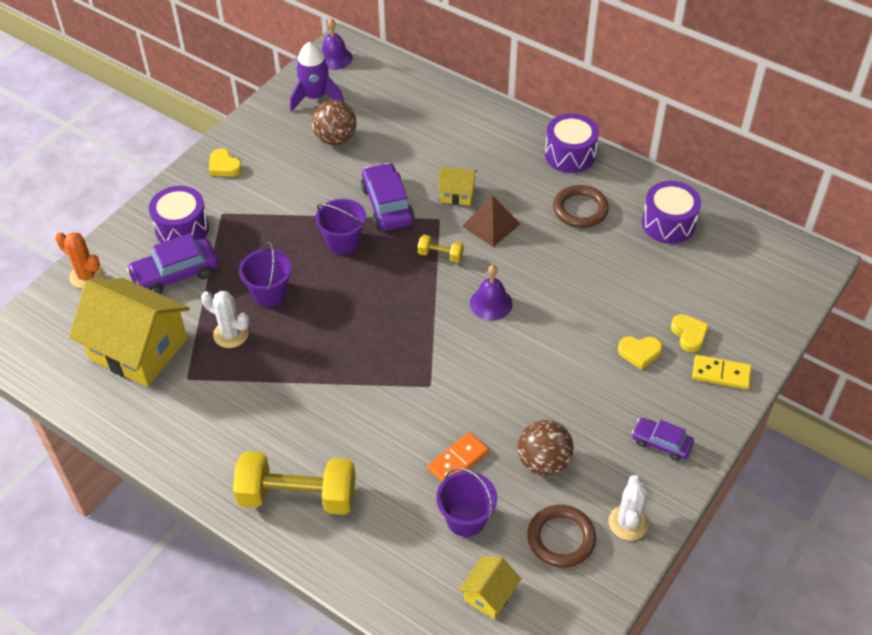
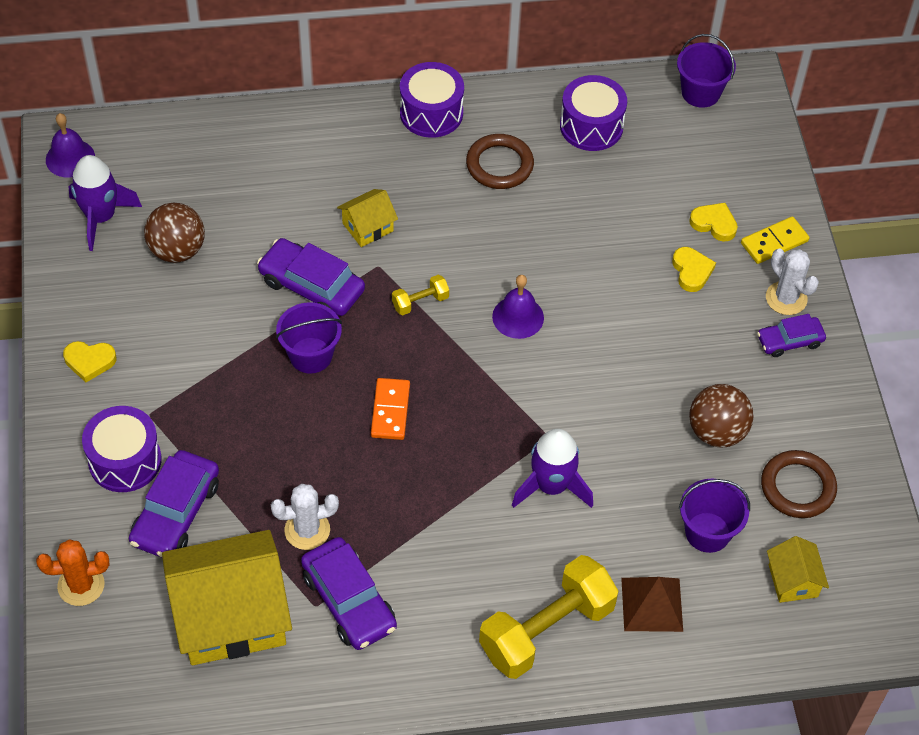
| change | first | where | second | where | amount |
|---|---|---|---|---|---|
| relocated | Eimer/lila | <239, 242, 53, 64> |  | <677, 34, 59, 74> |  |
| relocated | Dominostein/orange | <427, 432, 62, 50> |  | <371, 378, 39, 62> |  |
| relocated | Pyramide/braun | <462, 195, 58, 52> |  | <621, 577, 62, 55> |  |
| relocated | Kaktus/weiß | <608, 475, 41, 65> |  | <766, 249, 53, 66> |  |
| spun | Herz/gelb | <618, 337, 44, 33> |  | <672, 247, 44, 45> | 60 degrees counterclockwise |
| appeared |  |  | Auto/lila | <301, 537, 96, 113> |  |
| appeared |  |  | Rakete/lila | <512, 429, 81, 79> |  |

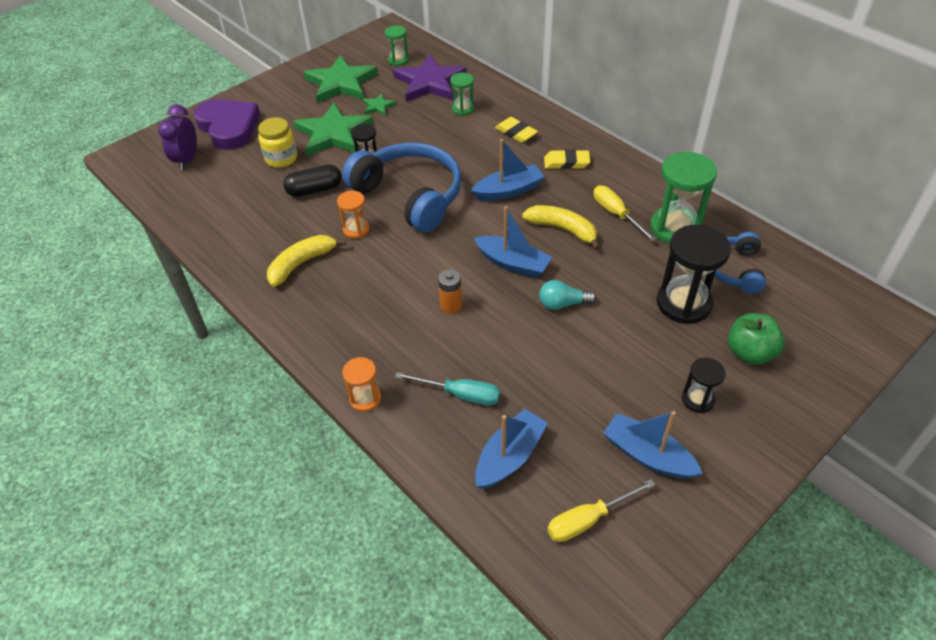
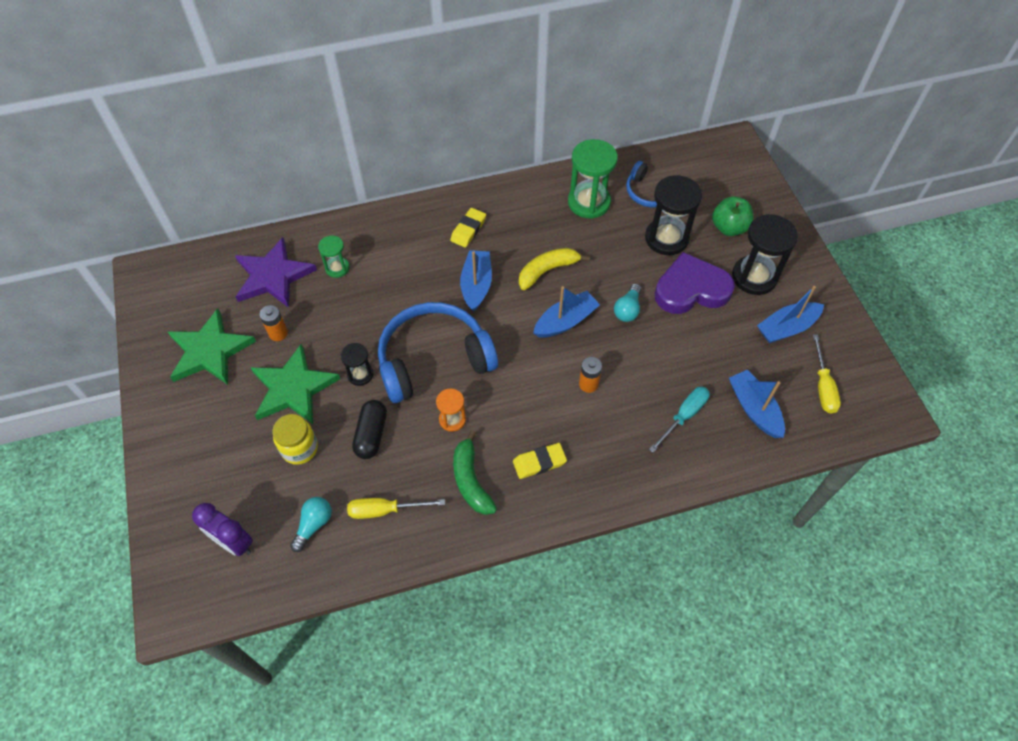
| change | first | where | second | where | amount |
|---|---|---|---|---|---|
| relocated | Herz/lila | <194, 99, 66, 51> |  | <655, 252, 80, 62> |  |
| colour | Banane/gelb | <267, 235, 79, 52> | Banane/grün | <453, 430, 44, 85> |  |
| missing | Sanduhr/orange | <342, 357, 39, 55> |  |  |  |
| exchanged | Stern/grün | <363, 93, 34, 23> | Batterie/orange | <260, 305, 28, 36> |  |
| missing | Sanduhr/grün | <385, 25, 24, 41> |  |  |  |
| relocated | Radiergummi/gelb | <495, 117, 43, 26> |  | <513, 443, 54, 36> |  |
| relocated | Schraubenzieher/gelb | <594, 185, 62, 56> |  | <347, 498, 98, 21> |  |
| size | Sanduhr/schwarz | <682, 357, 44, 56> |  | <732, 214, 66, 81> | x1.86 |
| appeared |  |  | Glühbirne/türkis | <290, 497, 42, 55> |  |

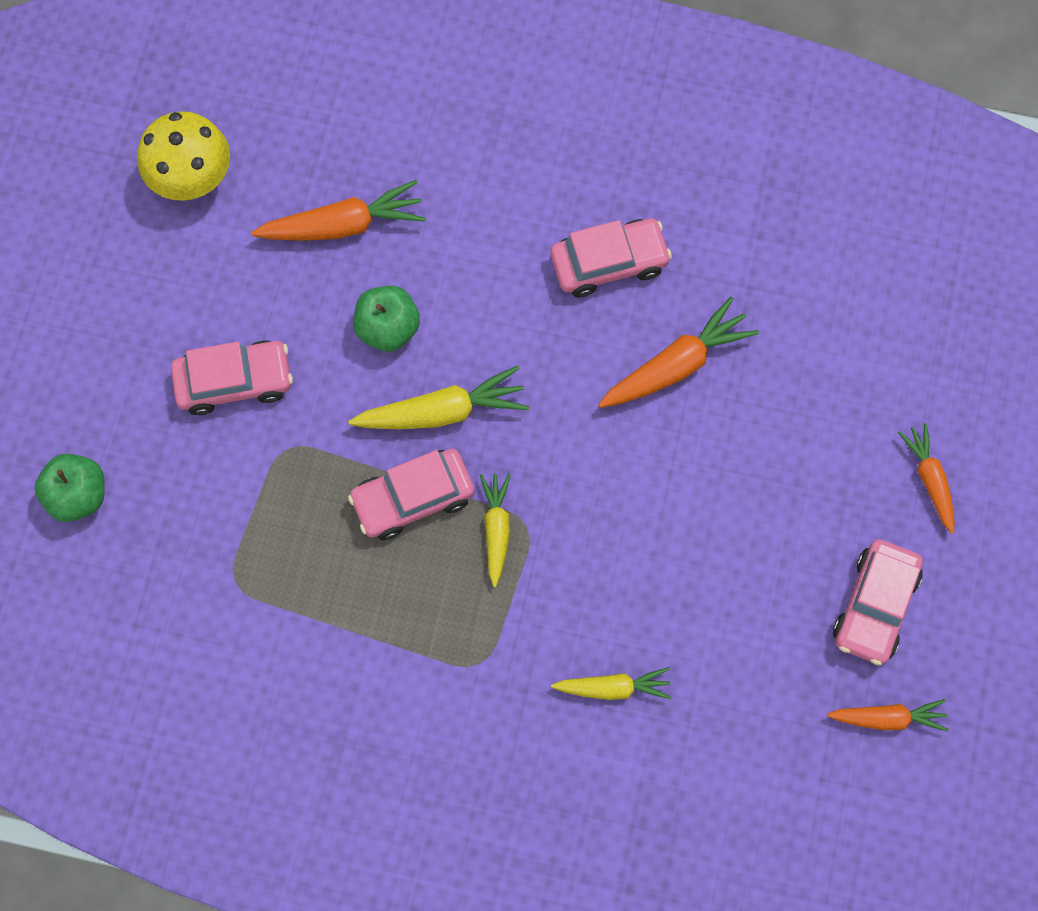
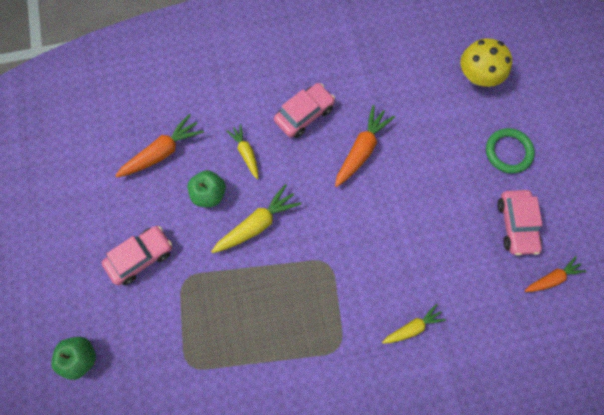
| change | first | where | second | where | amount |
|---|---|---|---|---|---|
| relocated | Pilz/gelb | <138, 111, 92, 90> |  | <461, 38, 51, 49> |  |
| missing | Auto/rosa | <348, 449, 126, 91> |  |  |  |
| relocated | Karotte/gelb | <480, 474, 31, 113> |  | <226, 124, 32, 55> |  |
| exchanged | Karotte/orange | <898, 423, 56, 111> | Ring/grün | <486, 128, 49, 45> |  |

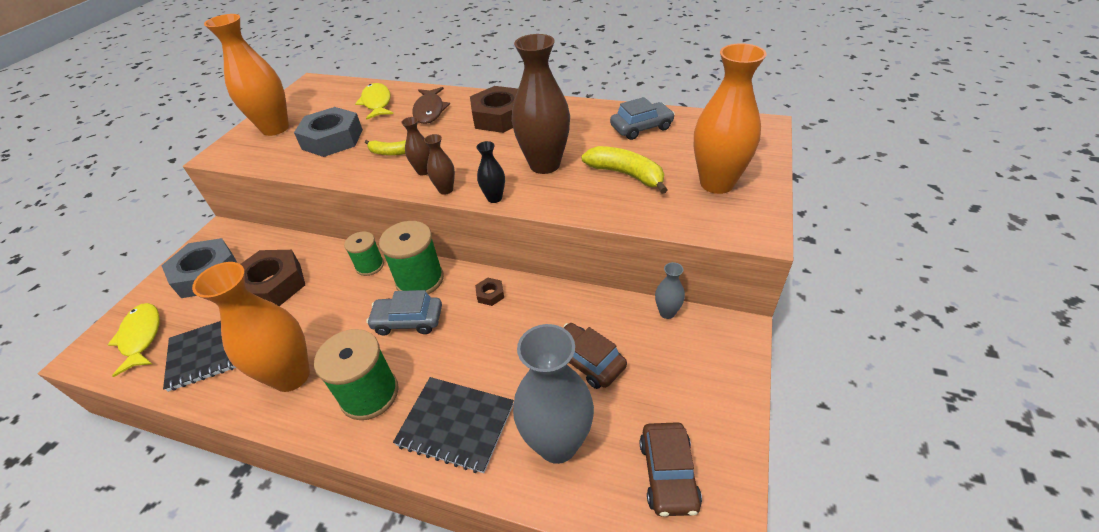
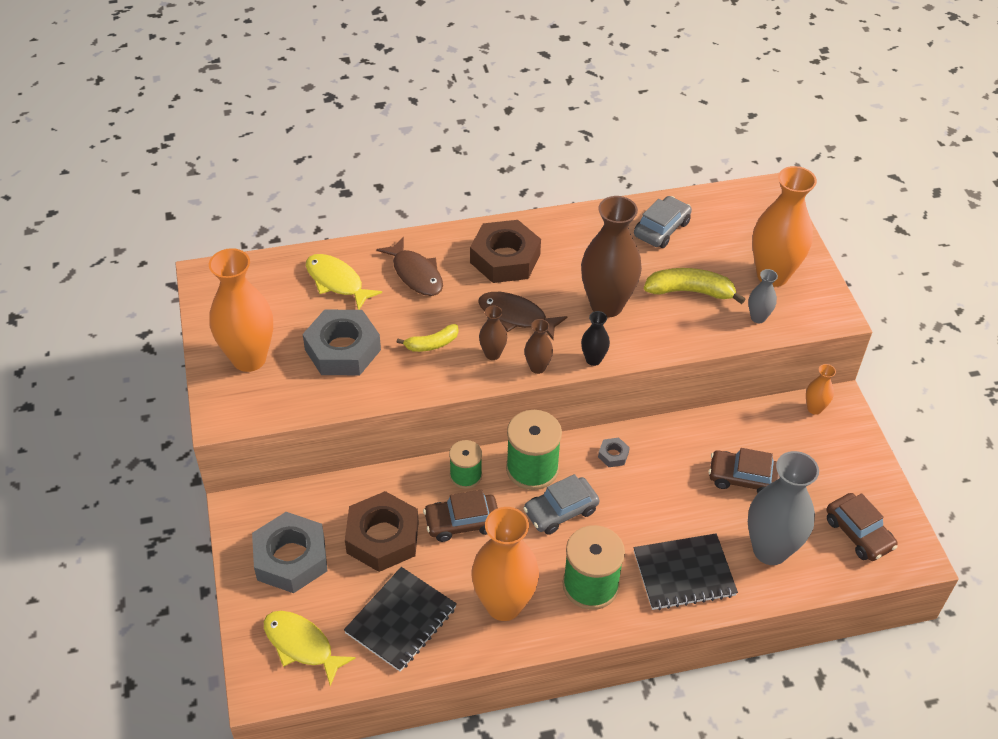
| change | first | where | second | where | amount |
|---|---|---|---|---|---|
| colour | Sechskantmutter/braun | <475, 278, 29, 28> | Sechskantmutter/grau | <598, 437, 32, 30> |  |
| relocated | Vase/grau | <655, 262, 30, 57> |  | <748, 269, 30, 54> |  |
| appeared |  |  | Auto/braun | <423, 490, 75, 52> |  |
| appeared |  |  | Fisch/braun | <478, 292, 89, 48> |  |
| appeared |  |  | Vase/orange | <806, 364, 30, 51> |  |

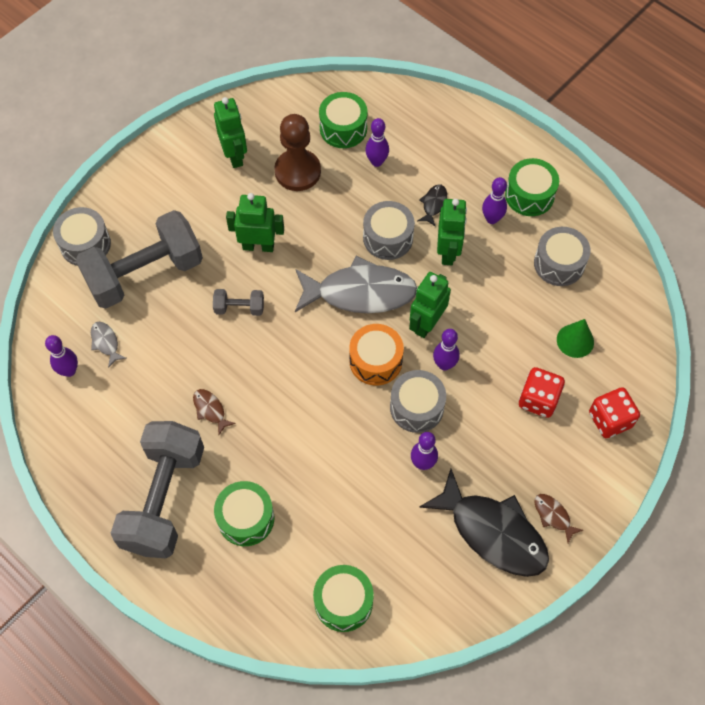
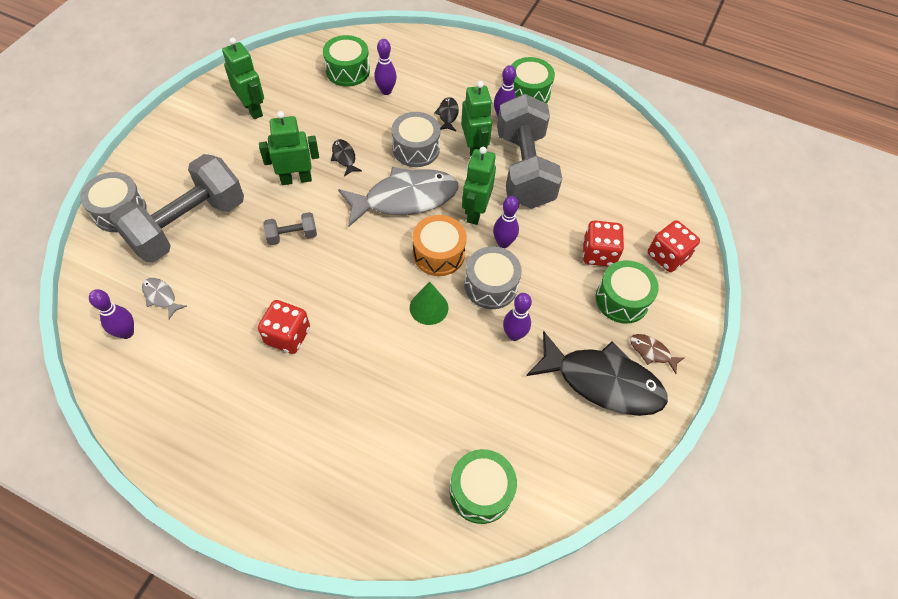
| change | first | where | second | where | amount |
|---|---|---|---|---|---|
| relocated | Hantel/grau | <111, 421, 93, 138> |  | <497, 94, 65, 115> |  |
| exchanged | Fisch/braun | <193, 389, 43, 46> | Spielwürfel/rot | <258, 300, 52, 54> |  |
| relocated | Trommel/grün | <214, 481, 60, 65> |  | <596, 260, 63, 64> |  |
| missing | Bauer/braun | <274, 114, 47, 77> |  |  |  |
| missing | Trommel/grau | <534, 227, 57, 59> |  |  |  |
| relocated | Kegel/grün | <557, 319, 37, 39> |  | <410, 281, 38, 44> |  |
| appeared |  |  | Fisch/schwarz | <331, 139, 31, 37> |  |

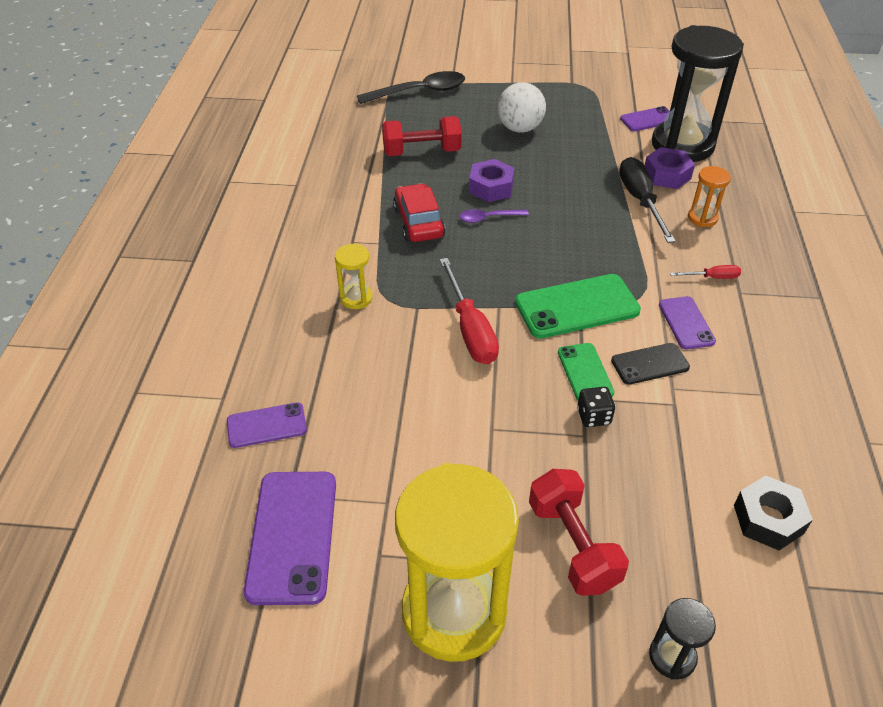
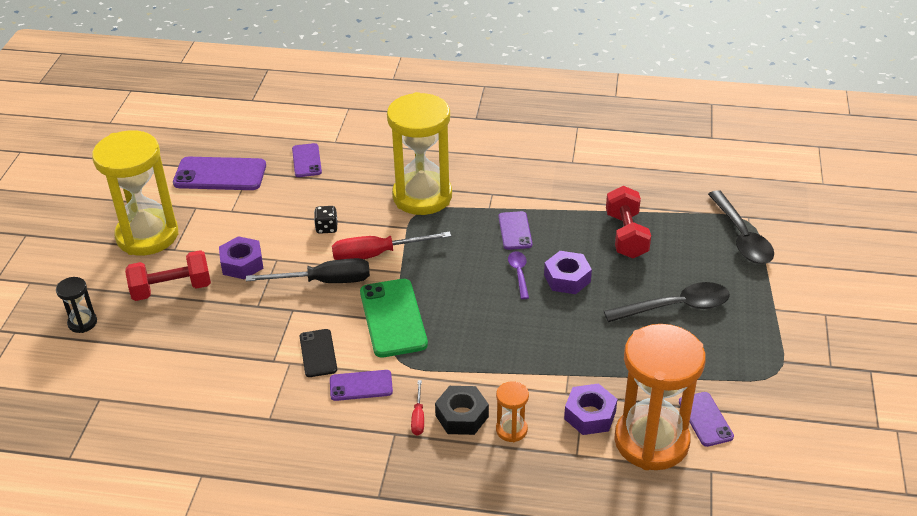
| change | first | where | second | where | amount |
|---|---|---|---|---|---|
| size | Sanduhr/gelb | <335, 244, 38, 65> |  | <387, 92, 65, 123> | x2.33 |
| exchanged | Auto/rot | <393, 183, 52, 59> | Handy/lila | <498, 211, 34, 39> |  |
| exchanged | Ball/weiß | <497, 82, 49, 51> | Löffel/schwarz | <604, 282, 126, 40> |  |
| missing | Handy/grün | <558, 343, 56, 57> |  |  |  |
| relocated | Spielwürfel/schwarz | <577, 387, 38, 40> |  | <314, 206, 23, 28> |  |
| relocated | Schraubenzieher/schwarz | <619, 157, 57, 86> |  | <246, 258, 124, 25> |  |
| colour | Sanduhr/schwarz | <652, 25, 92, 137> | Sanduhr/orange | <614, 324, 92, 146> |  |
| relocated | Sechskantmutter/schwarz | <734, 475, 79, 75> |  | <435, 386, 54, 49> |  |
| appeared |  |  | Sechskantmutter/lila | <219, 236, 44, 43> |  |

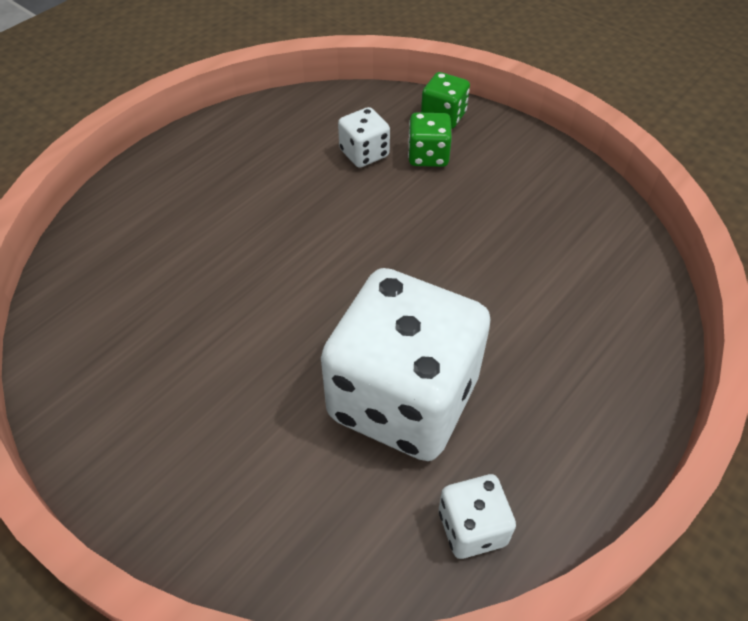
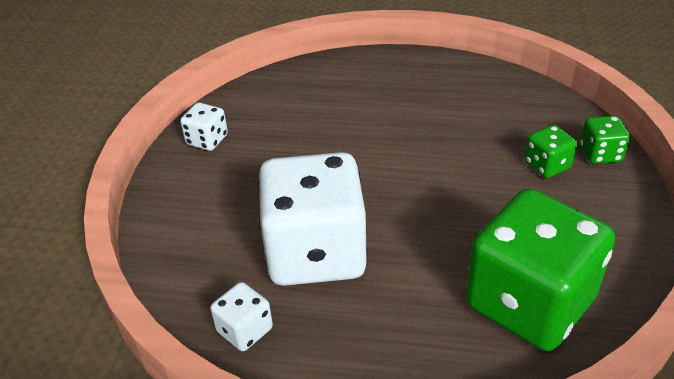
| change | first | where | second | where | amount |
|---|---|---|---|---|---|
| relocated | Spielwürfel/weiß | <338, 107, 52, 61> |  | <180, 103, 48, 48> |  |
| appeared |  |  | Spielwürfel/grün | <465, 188, 150, 163> |  |

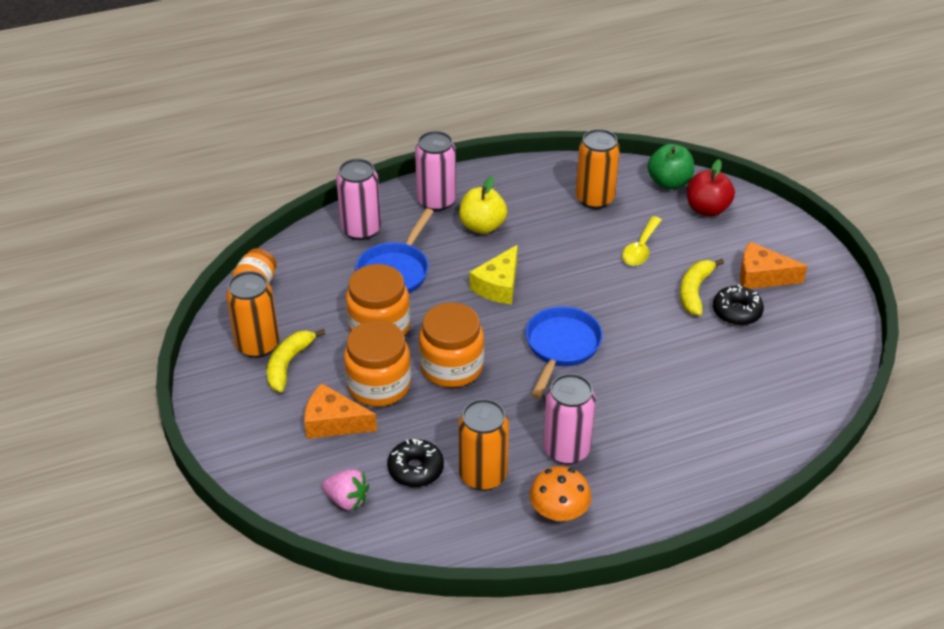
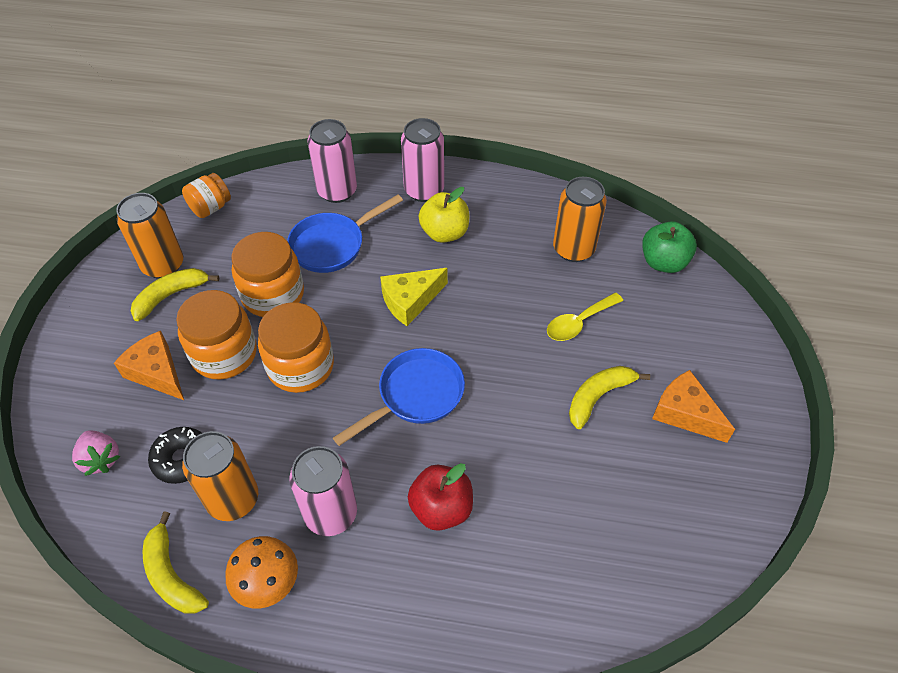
| change | first | where | second | where | amount |
|---|---|---|---|---|---|
| relocated | Apfel/rot | <687, 159, 48, 57> |  | <408, 463, 65, 68> |  |
| missing | Donut/schwarz | <713, 284, 51, 41> |  |  |  |
| appeared |  |  | Banane/gelb | <143, 511, 66, 102> |  |

